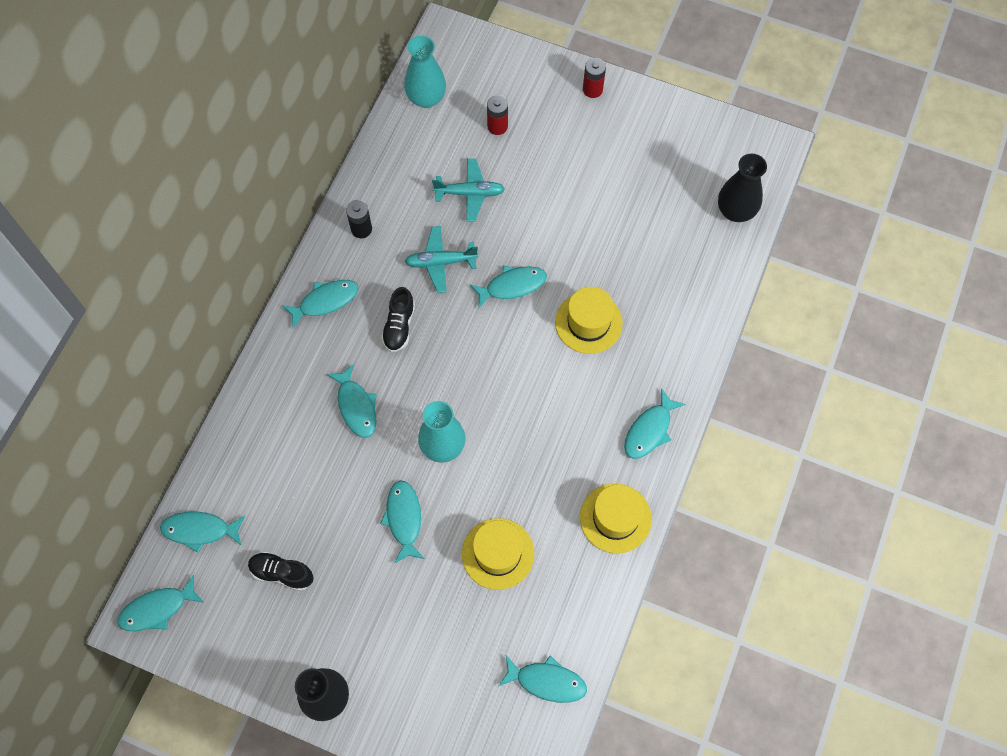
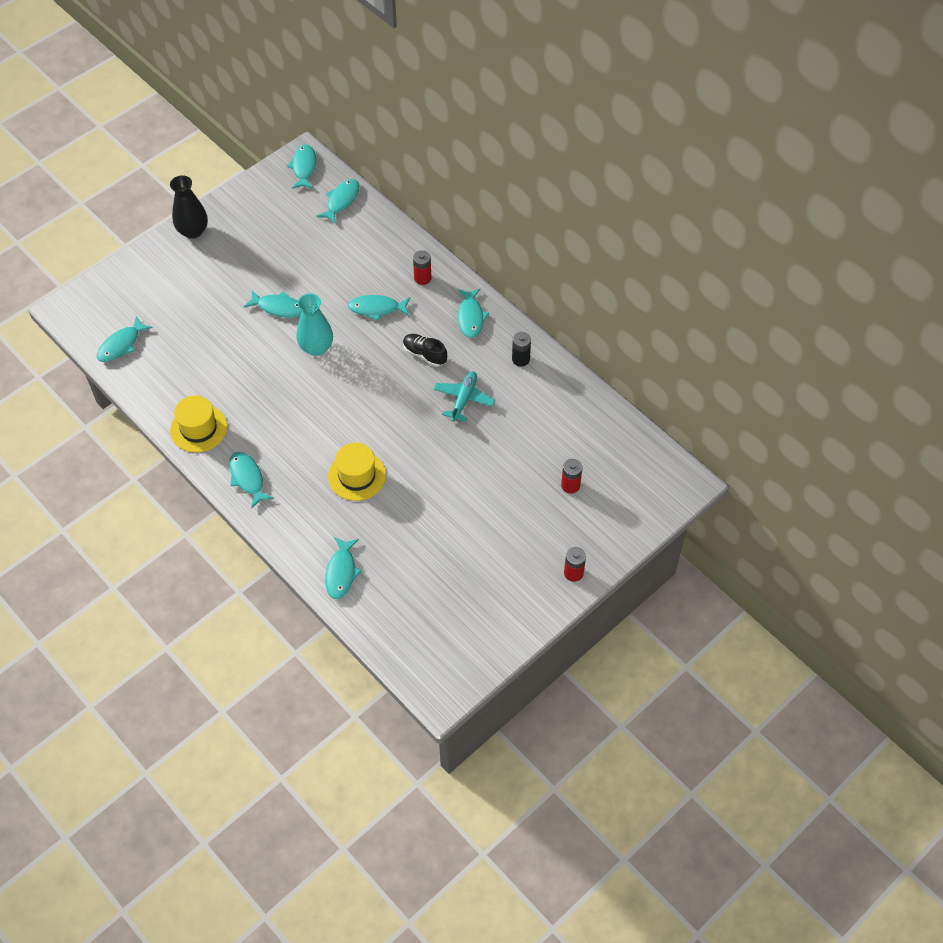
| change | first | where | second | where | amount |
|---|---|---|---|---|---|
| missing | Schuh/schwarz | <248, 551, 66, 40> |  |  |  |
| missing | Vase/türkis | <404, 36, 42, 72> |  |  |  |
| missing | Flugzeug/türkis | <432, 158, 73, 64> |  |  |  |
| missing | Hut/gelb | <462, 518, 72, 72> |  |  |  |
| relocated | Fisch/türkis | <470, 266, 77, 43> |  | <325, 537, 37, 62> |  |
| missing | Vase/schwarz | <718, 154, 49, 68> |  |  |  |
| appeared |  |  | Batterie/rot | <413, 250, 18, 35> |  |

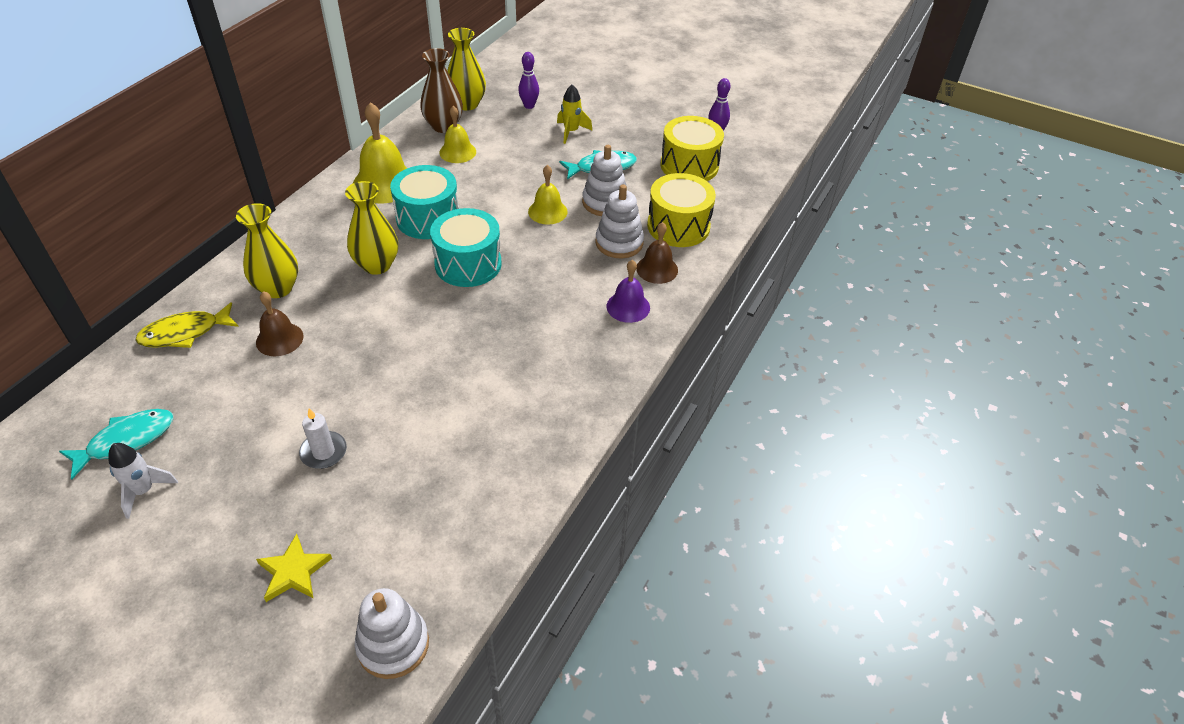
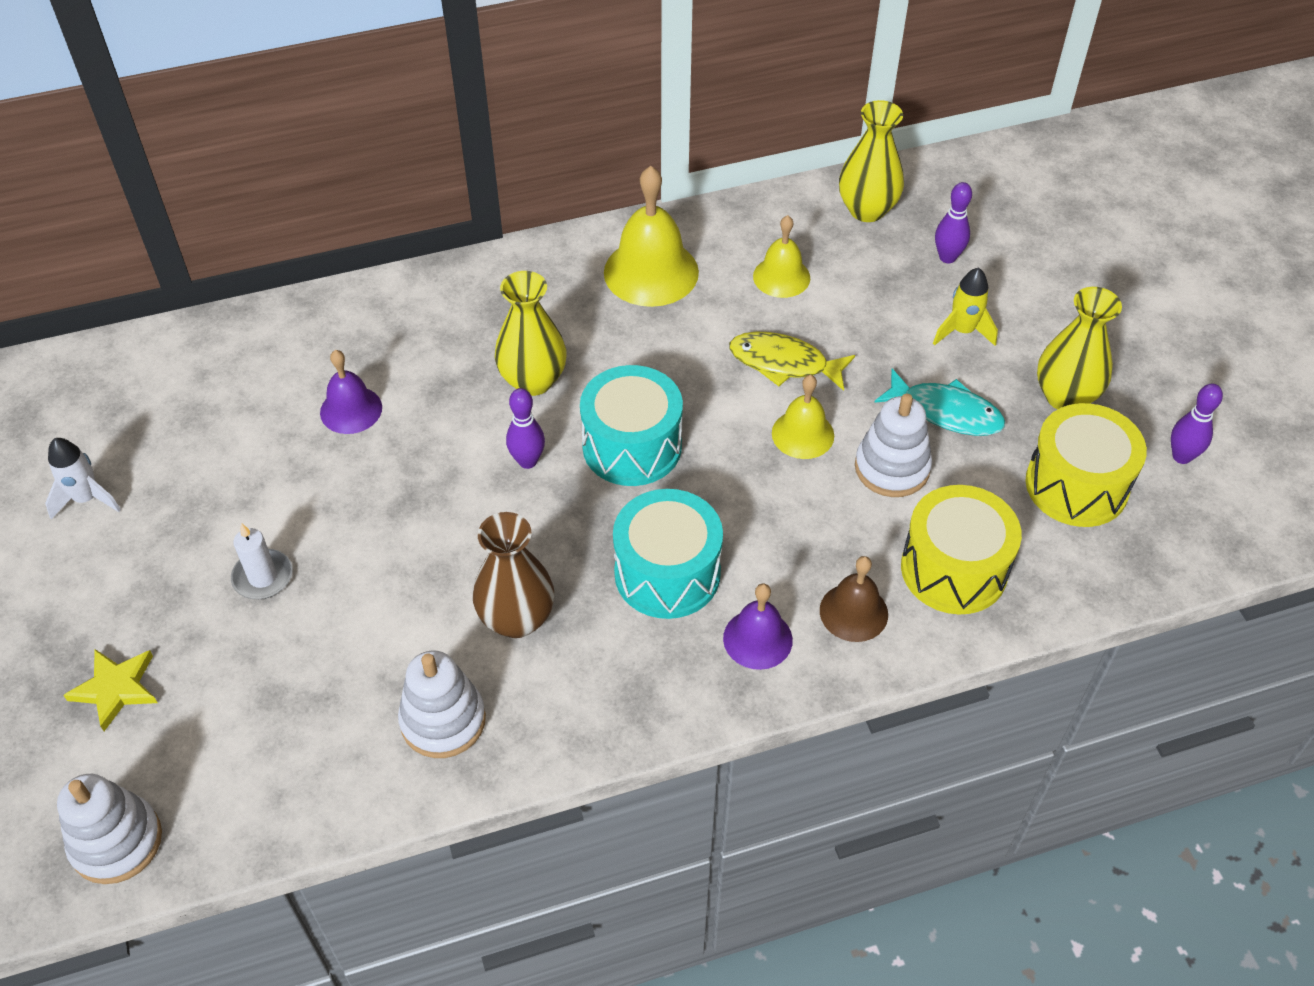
| change | first | where | second | where | amount |
|---|---|---|---|---|---|
| missing | Fisch/türkis | <59, 409, 115, 70> |  |  |  |
| relocated | Fisch/gelb | <135, 302, 104, 46> |  | <729, 331, 126, 60> |  |
| relocated | Vase/gelb | <236, 203, 62, 95> |  | <1037, 287, 85, 123> |  |
| colour | Glocke/braun | <256, 291, 48, 65> | Glocke/lila | <320, 350, 62, 84> |  |
| relocated | Trommel/türkis | <390, 165, 69, 74> |  | <613, 489, 110, 130> |  |
| relocated | Vase/braun | <420, 48, 43, 85> |  | <473, 512, 81, 126> |  |
| relocated | Stapelspielzeug/weiß | <595, 184, 49, 74> |  | <398, 651, 88, 107> |  |
| appeared |  |  | Bowlingkegel/lila | <506, 388, 39, 81> |  |

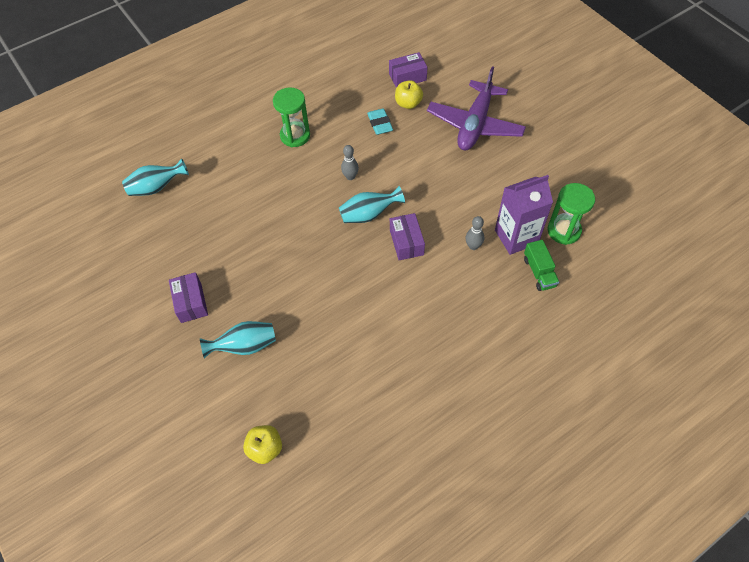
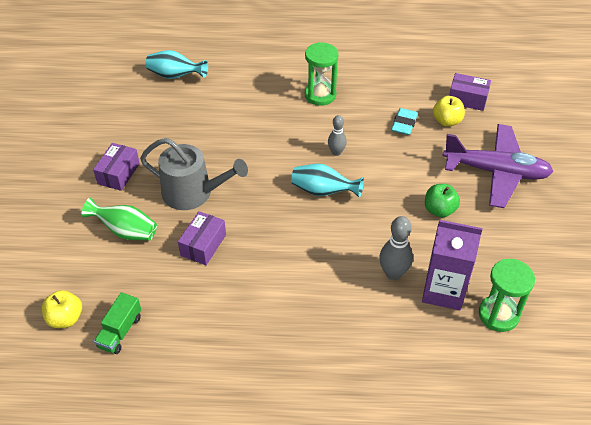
| change | first | where | second | where | amount |
|---|---|---|---|---|---|
| colour | Vase/türkis | <200, 321, 76, 37> | Vase/grün | <82, 198, 75, 43> |  |
| relocated | Schachtel/lila | <390, 213, 35, 47> |  | <178, 211, 48, 54> |  |
| spun | Flugzeug/lila | <427, 66, 99, 85> |  | <442, 124, 112, 84> | 135 degrees counterclockwise |
| size | Bowlingkegel/grau | <465, 216, 19, 34> |  | <379, 216, 34, 64> | x1.53 |
| relocated | Lastwagen/grün | <524, 240, 35, 51> |  | <94, 292, 47, 62> |  |
| appeared |  |  | Gießkanne/grau | <140, 138, 108, 72> |  |
| appeared |  |  | Apfel/grün | <425, 184, 35, 33> |  |

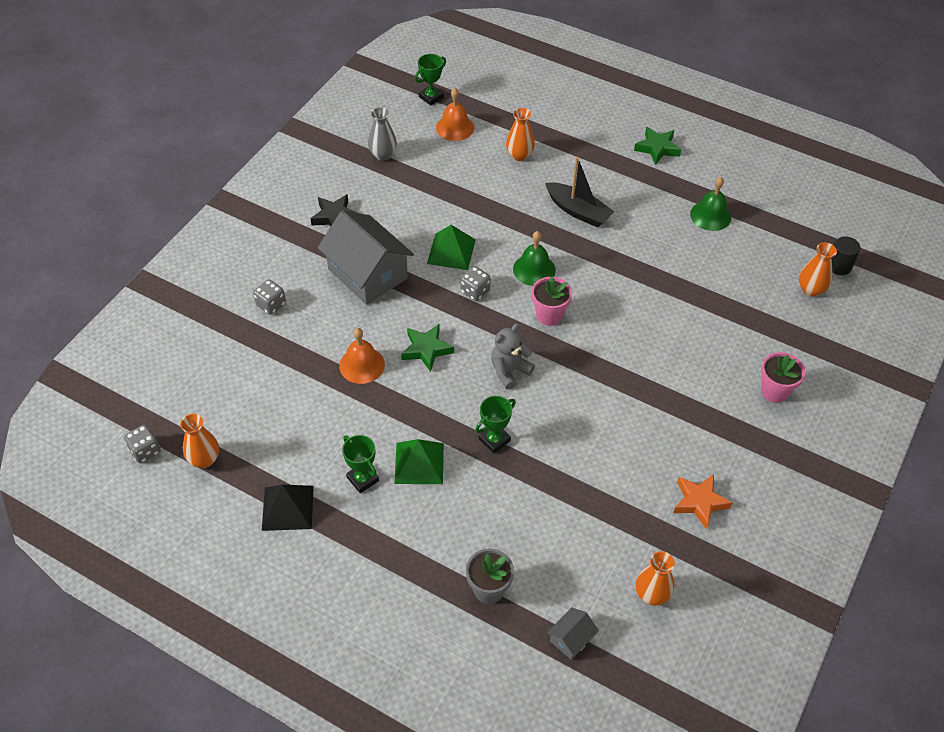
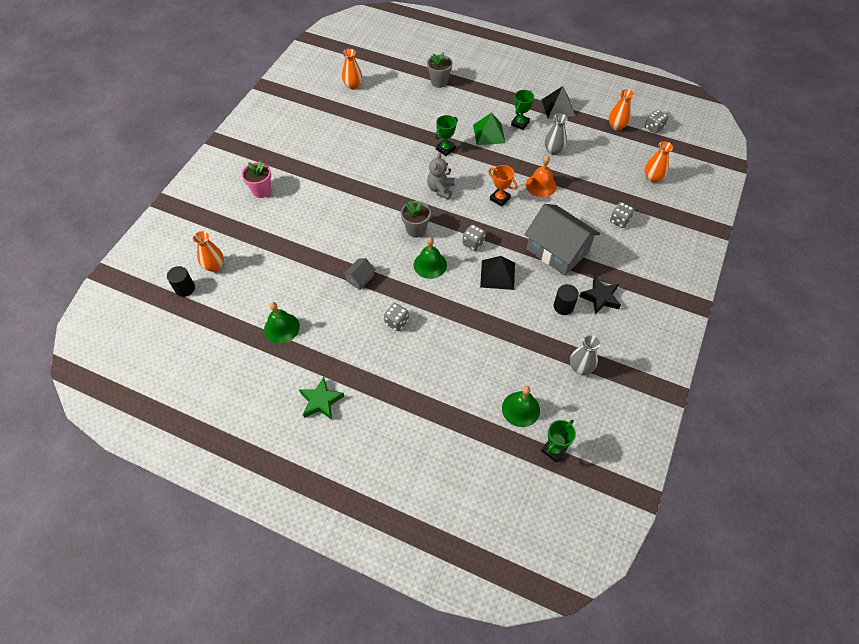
| change | first | where | second | where | amount |
|---|---|---|---|---|---|
| spun | Pokal/grün | <342, 435, 37, 58> |  | <511, 90, 23, 40> | 75 degrees clockwise |
| exchanged | Stern/grün | <401, 324, 53, 48> | Pokal/orange | <488, 165, 29, 42> |  |
| colour | Pyramide/grün | <427, 225, 49, 45> | Pyramide/schwarz | <480, 256, 35, 34> |  |
| colour | Glocke/orange | <436, 88, 38, 53> | Glocke/grün | <502, 386, 38, 41> |  |
| spun | Teddybär/grau | <491, 323, 44, 66> |  | <427, 152, 28, 48> | 150 degrees clockwise |
| relocated | Vase/orange | <506, 108, 29, 53> |  | <644, 141, 29, 42> |  |
| colour | Blumentopf/rosa | <532, 276, 40, 50> | Blumentopf/grau | <401, 201, 30, 37> |  |
| exchanged | Boot/schwarz | <545, 157, 70, 70> | Spielwürfel/grau | <384, 303, 25, 28> |  |
| relocated | Haus/grau | <547, 607, 52, 53> |  | <343, 258, 32, 32> |  |
| missing | Stern/orange | <673, 474, 59, 56> |  |  |  |
| appeared |  |  | Vase/grau | <545, 114, 23, 41> |  |
| appeared |  |  | Vollzylinder/schwarz | <554, 284, 25, 31> |  |

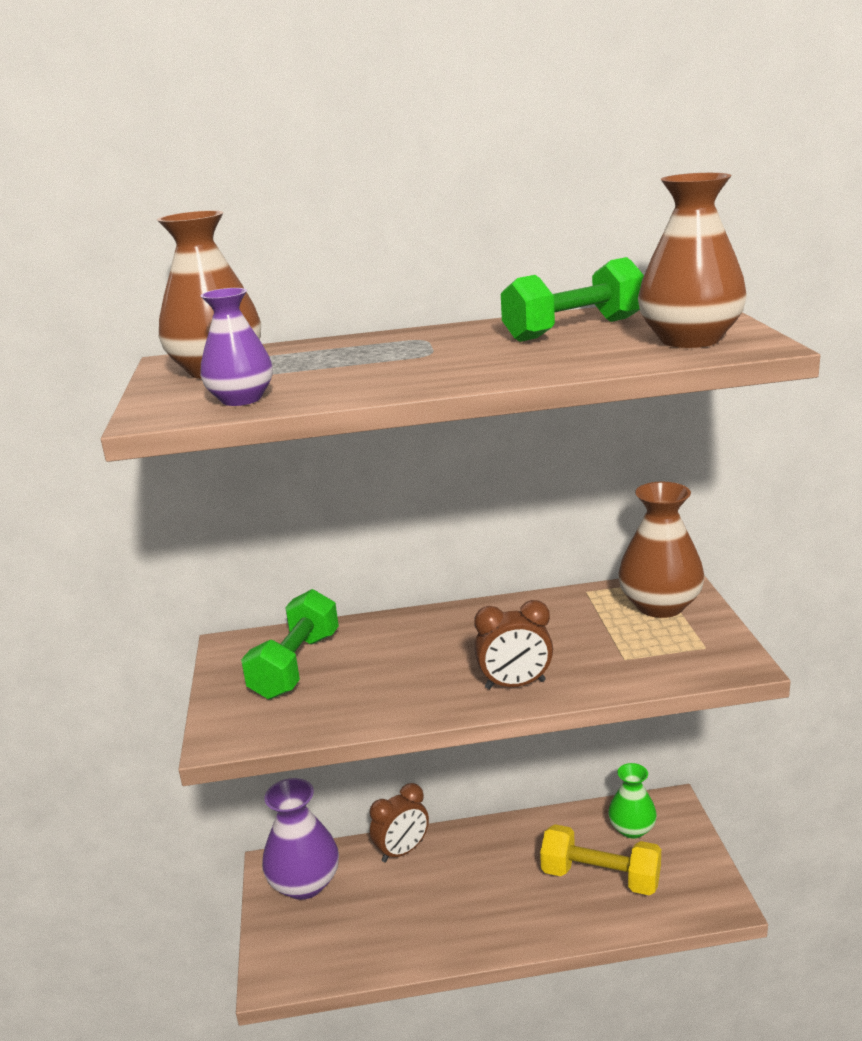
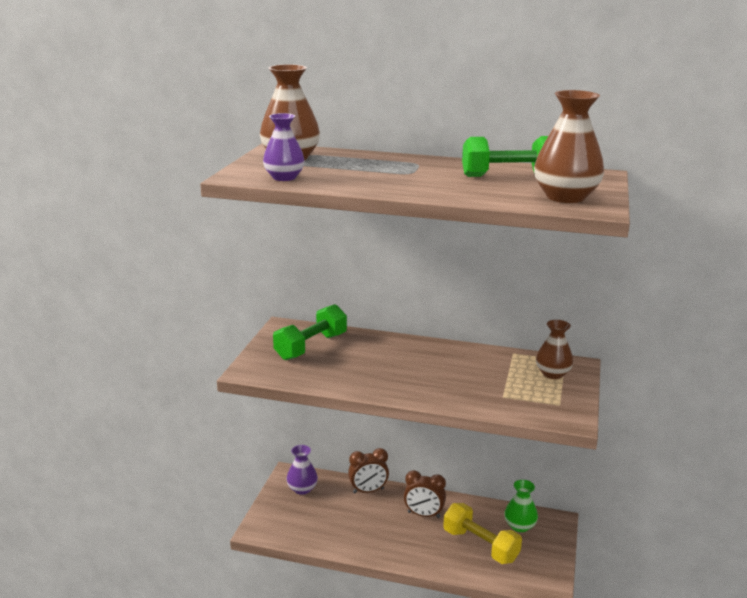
| change | first | where | second | where | amount |
|---|---|---|---|---|---|
| size | Vase/lila | <262, 778, 77, 122> |  | <286, 445, 32, 50> | x0.64 |
| relocated | Wecker/braun | <474, 600, 79, 89> |  | <404, 470, 42, 48> |  |
| size | Vase/braun | <618, 482, 87, 136> |  | <536, 320, 37, 59> | x0.64 |

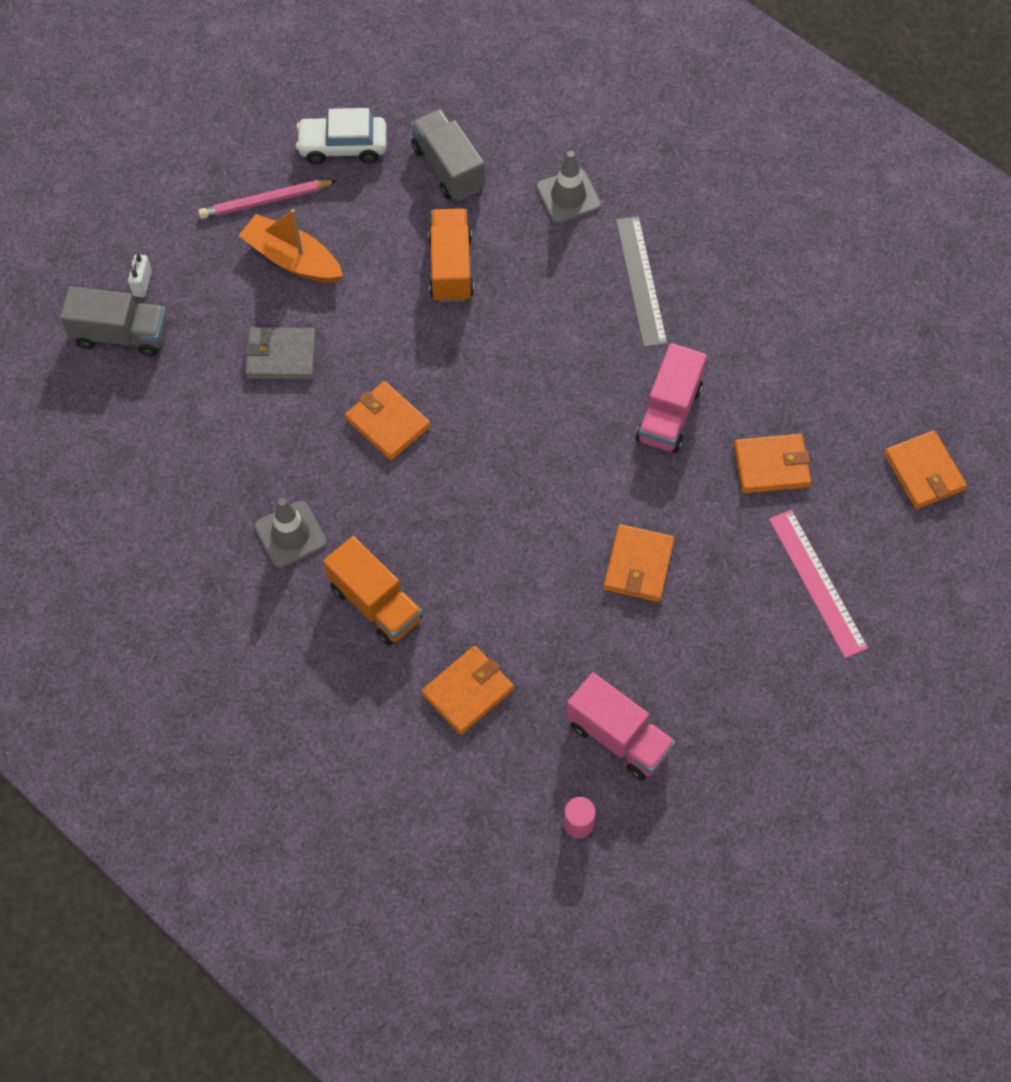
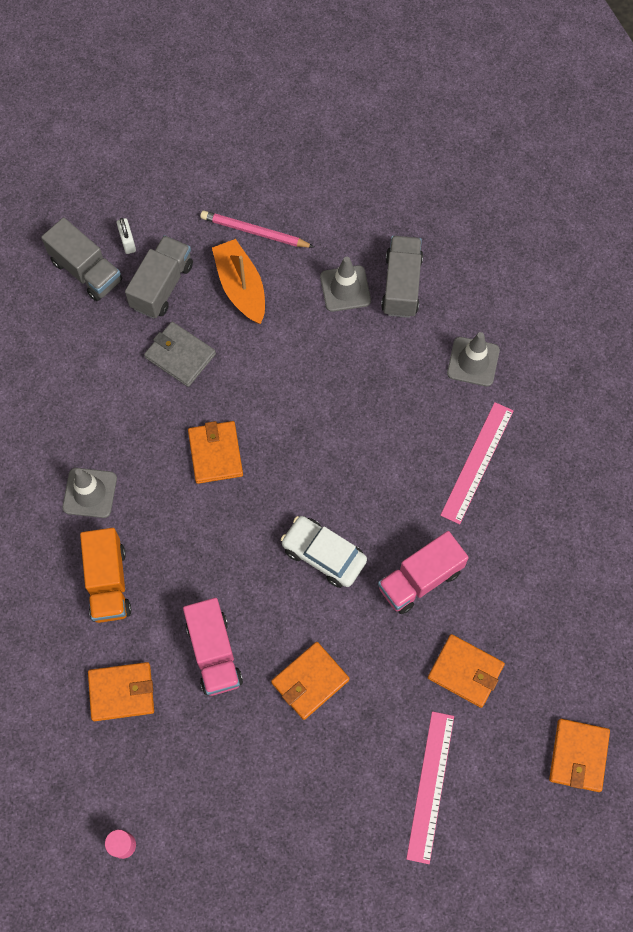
| change | first | where | second | where | amount |
|---|---|---|---|---|---|
| spun | Vorhängeschloss/weiß | <128, 253, 24, 44> |  | <117, 218, 19, 36> | 60 degrees counterclockwise |
| relocated | Auto/weiß | <296, 108, 90, 57> |  | <281, 516, 86, 72> |  |
| missing | Lastwagen/orange | <428, 208, 46, 95> |  |  |  |
| relocated | Lastwagen/rosa | <566, 672, 109, 108> |  | <183, 598, 60, 98> |  |
| colour | Lineal/grau | <616, 216, 52, 131> | Lineal/rosa | <440, 402, 74, 122> |  |
| appeared |  |  | Lastwagen/grau | <125, 235, 68, 83> |  |
| appeared |  |  | Leitkegel/grau | <320, 257, 51, 55> |  |

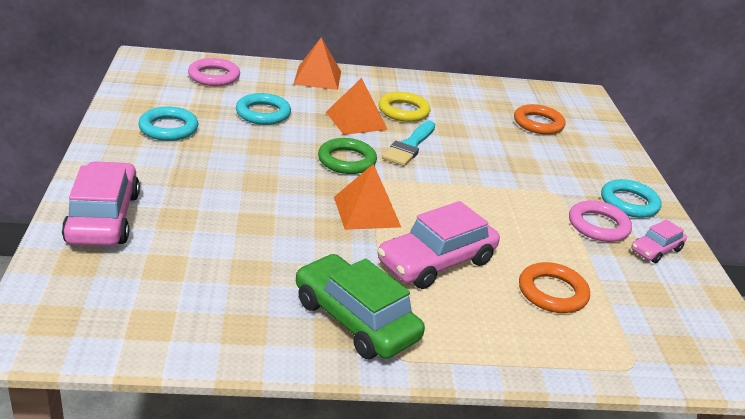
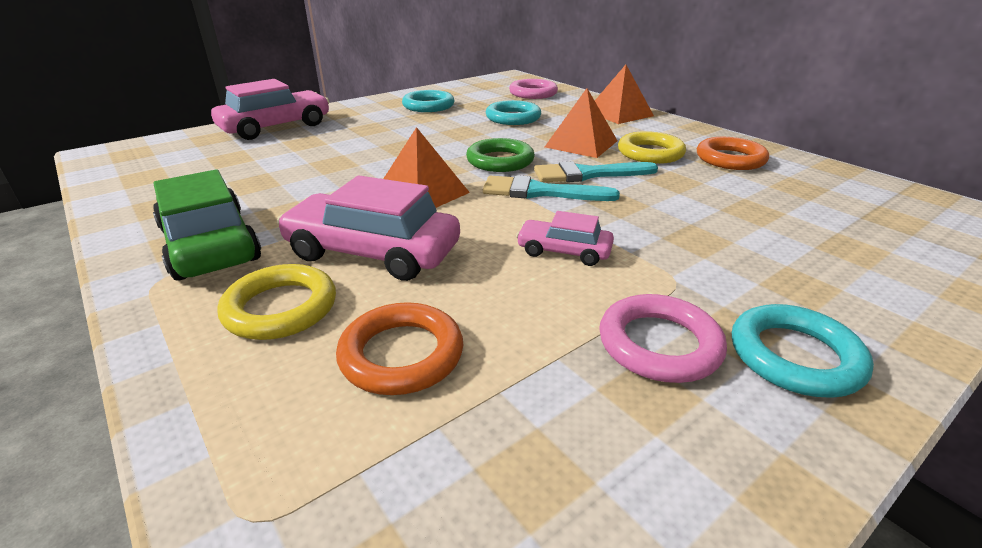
| change | first | where | second | where | amount |
|---|---|---|---|---|---|
| spun | Auto/grün | <296, 254, 129, 105> |  | <153, 169, 108, 112> | 45 degrees counterclockwise |
| relocated | Ring/orange | <514, 104, 52, 31> |  | <697, 137, 72, 33> |  |
| relocated | Auto/rosa | <631, 219, 56, 44> |  | <516, 211, 98, 55> |  |
| appeared |  |  | Ring/gelb | <217, 264, 119, 76> |  |
| appeared |  |  | Pinsel/türkis | <483, 175, 137, 26> |  |

